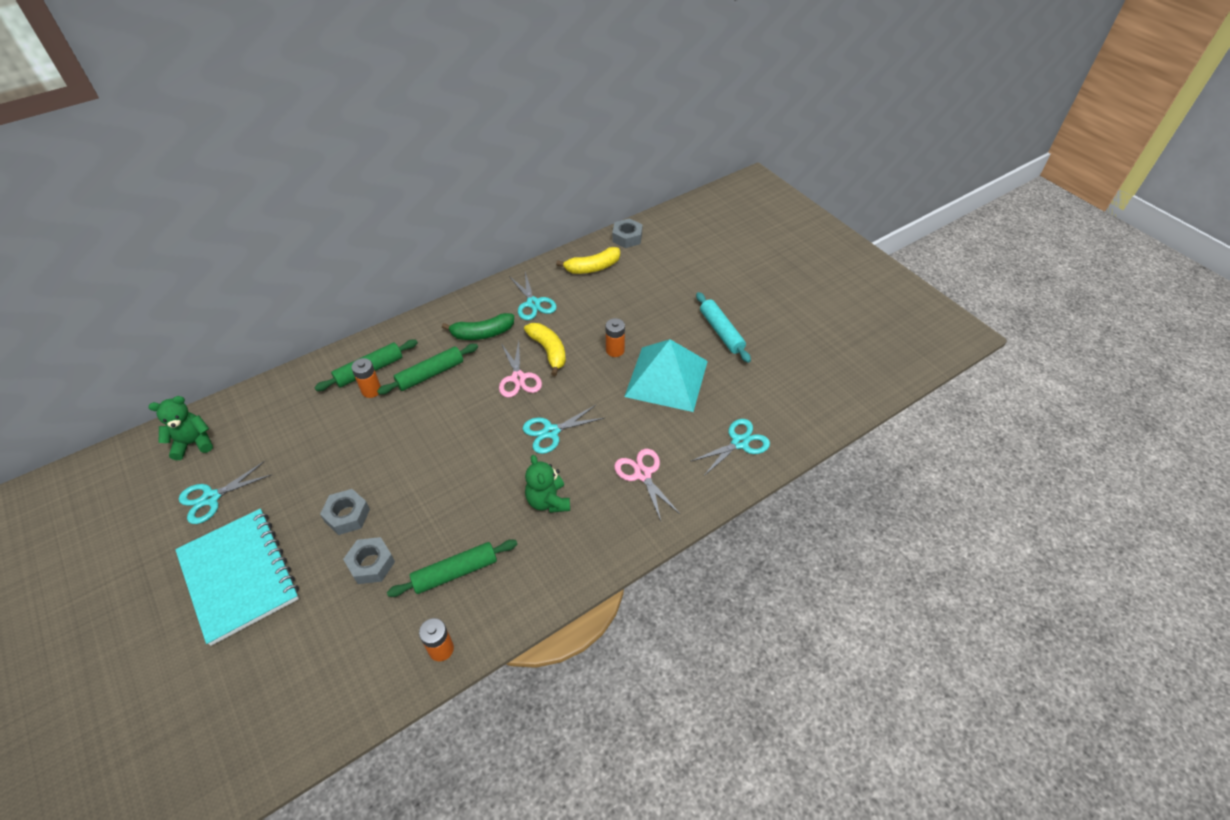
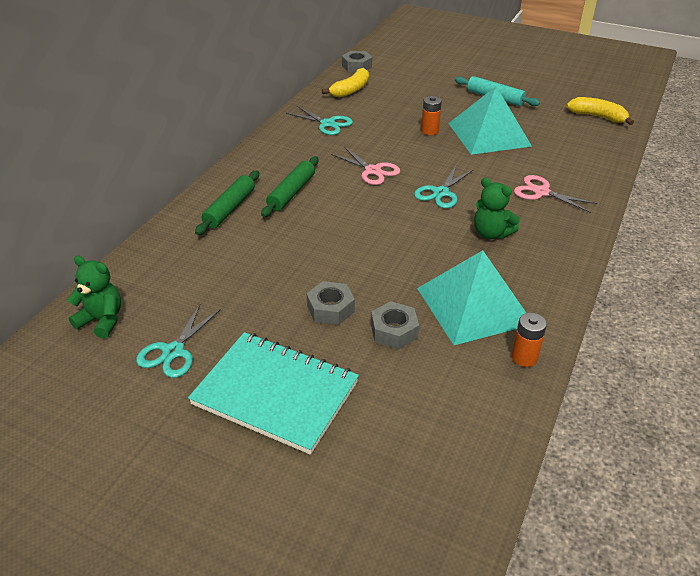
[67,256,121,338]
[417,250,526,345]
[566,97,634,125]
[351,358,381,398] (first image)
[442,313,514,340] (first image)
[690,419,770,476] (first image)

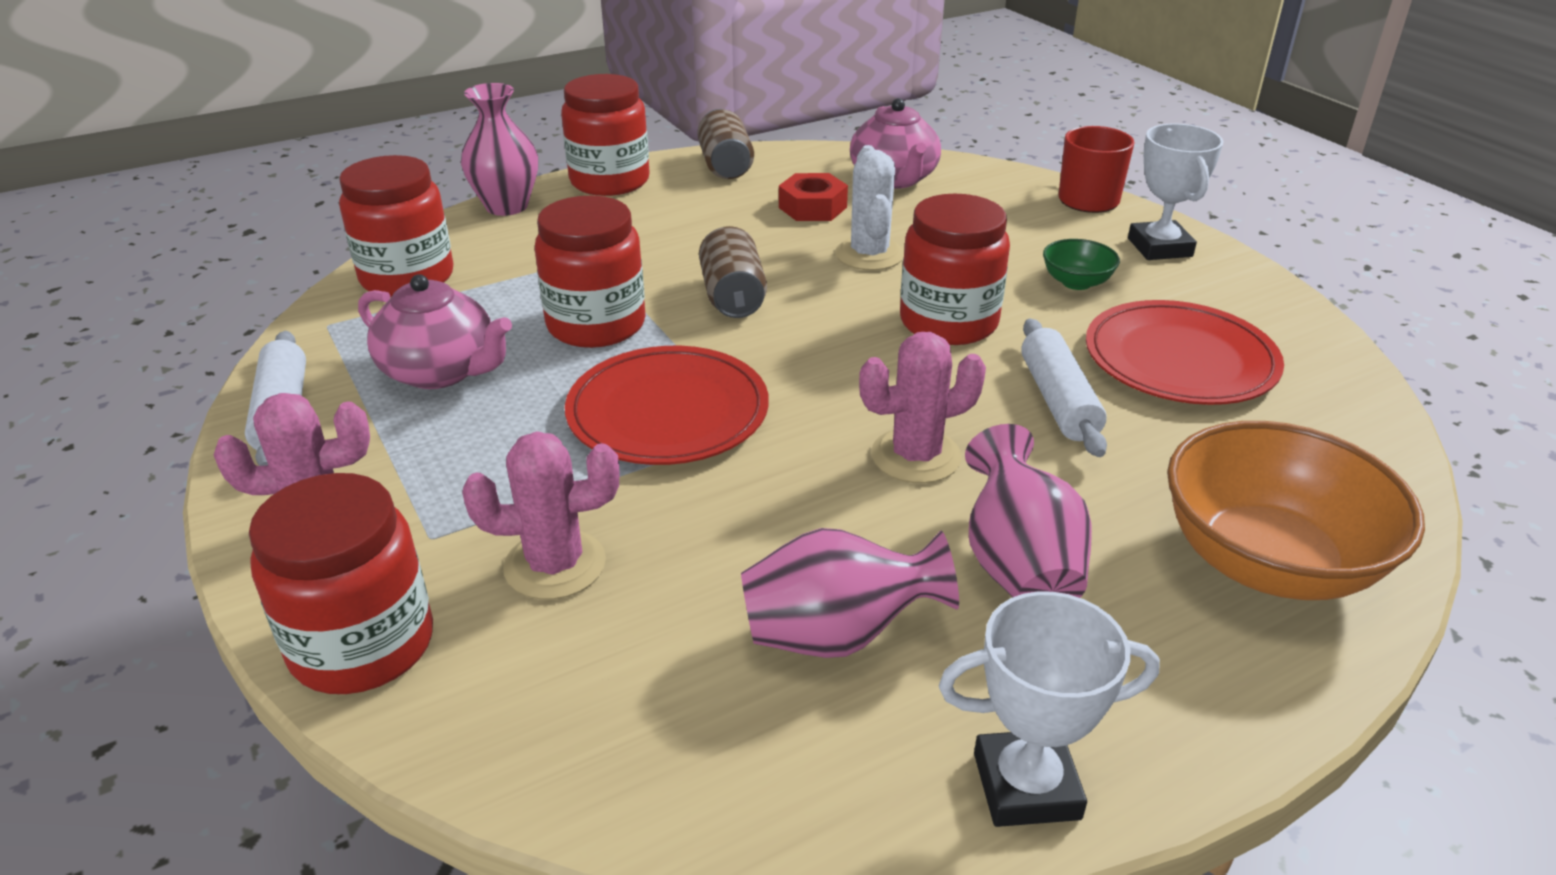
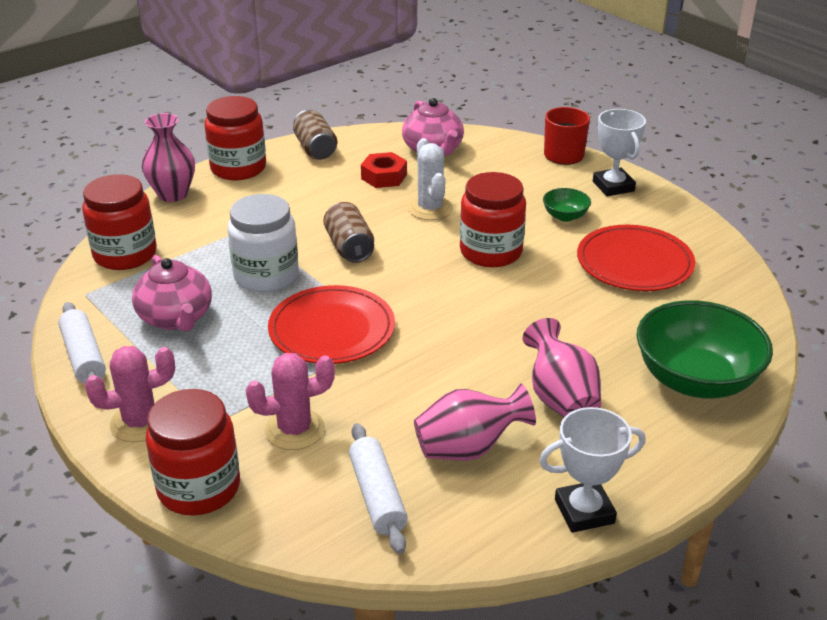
[132,255,212,332]
[227,194,299,292]
[349,423,408,554]
[637,300,773,398]
[859,332,986,483] (first image)

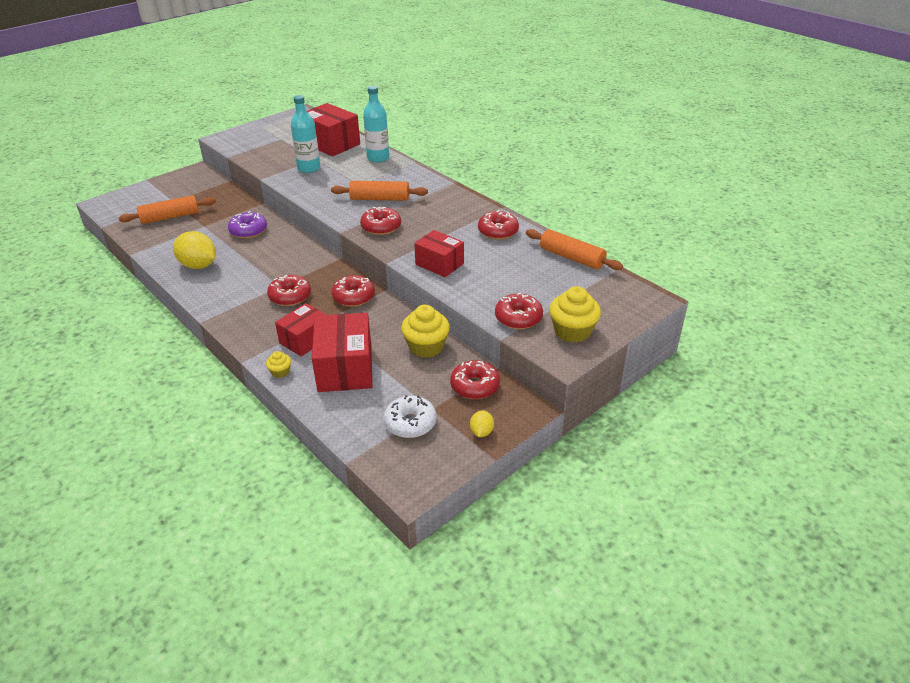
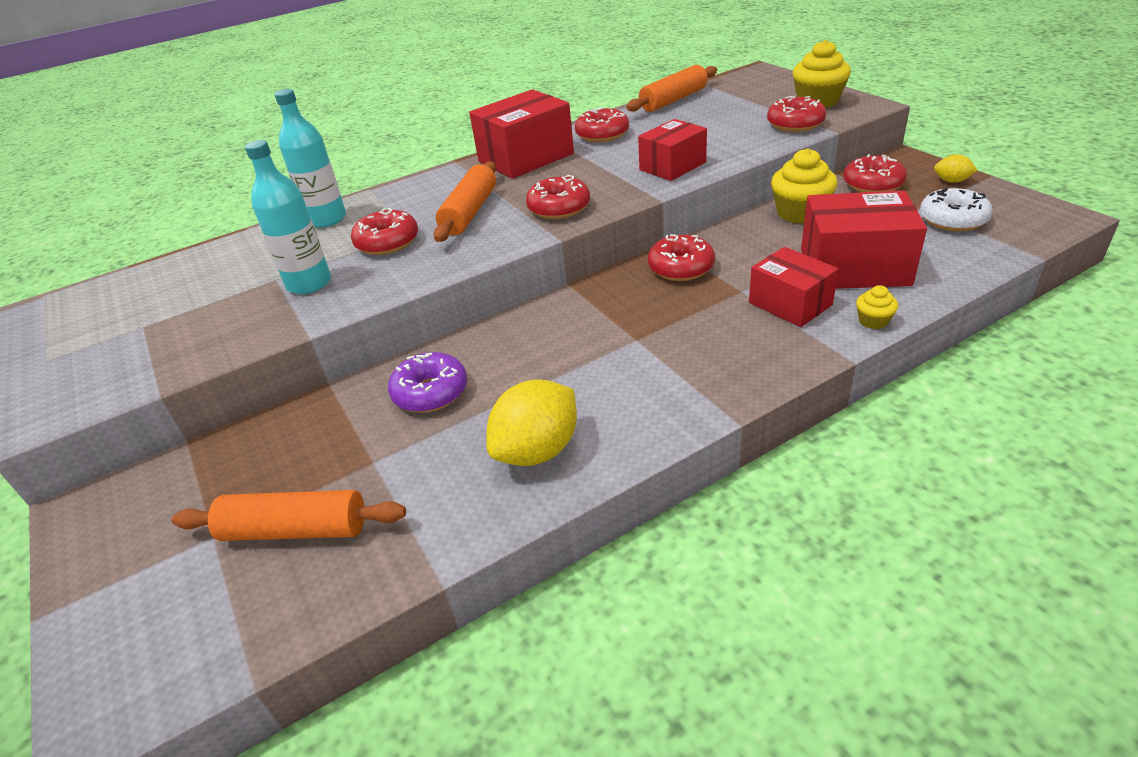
[171,490,406,541]
[351,208,418,255]
[469,89,574,179]

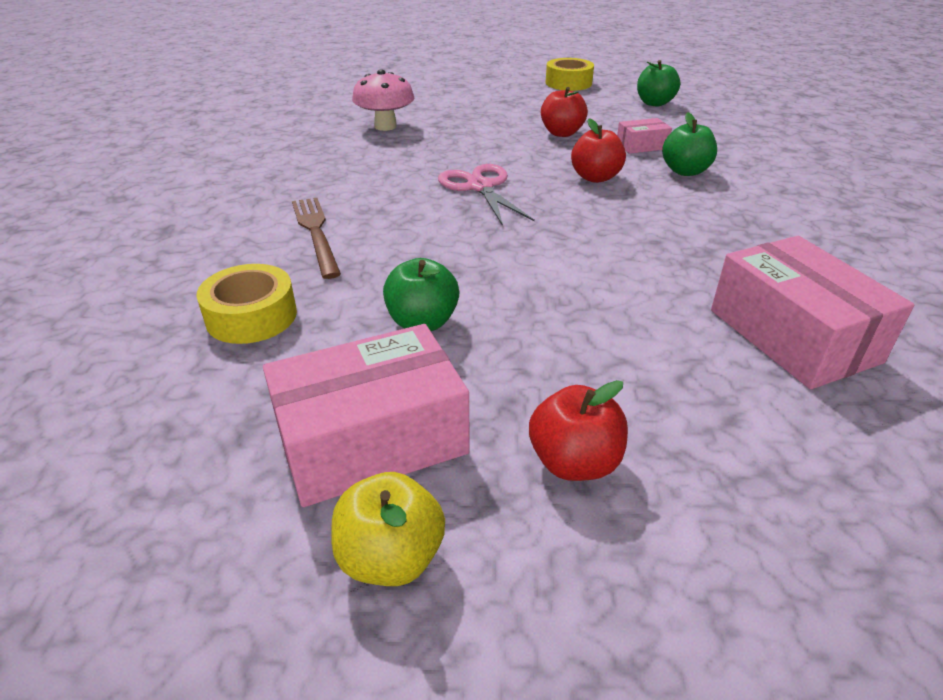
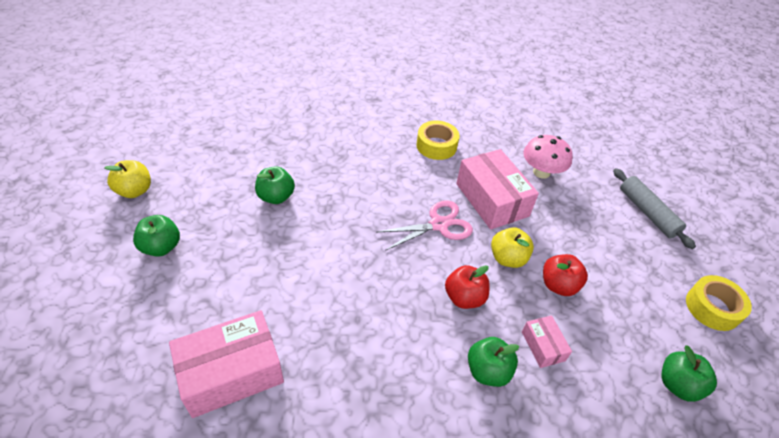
[133,215,180,257]
[416,120,459,160]
[456,149,539,230]
[491,227,534,268]
[613,168,696,249]
[292,198,341,279] (first image)

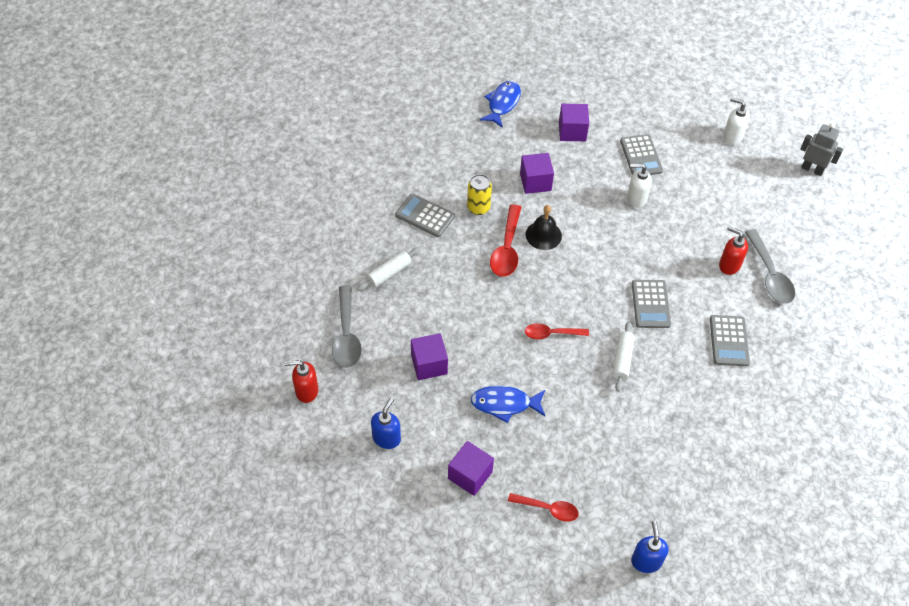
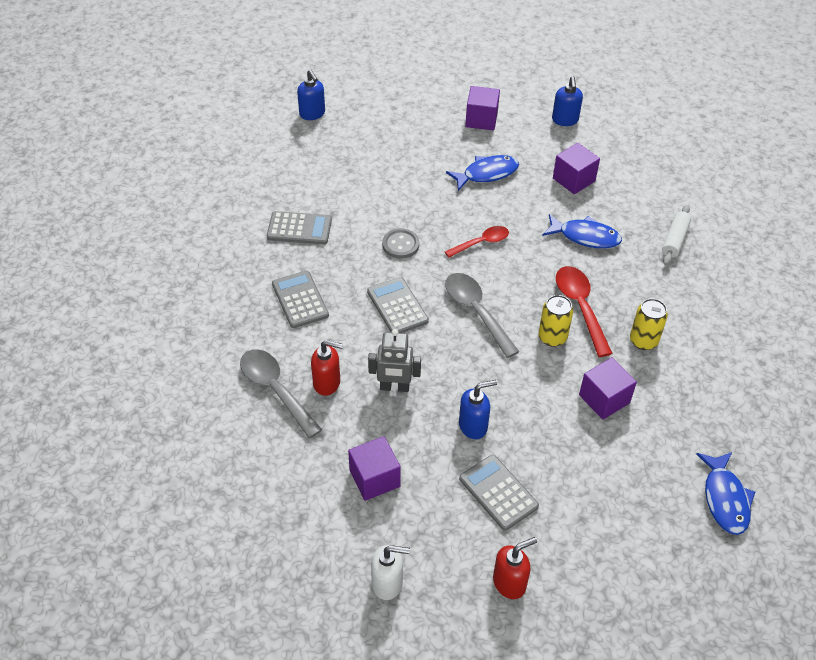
[267,211,332,244]
[348,436,401,501]
[368,329,421,392]
[382,228,419,259]
[445,273,519,358]
[459,380,497,439]
[493,537,537,599]
[538,295,573,347]
[542,214,622,249]
[508,493,579,522] (first image)

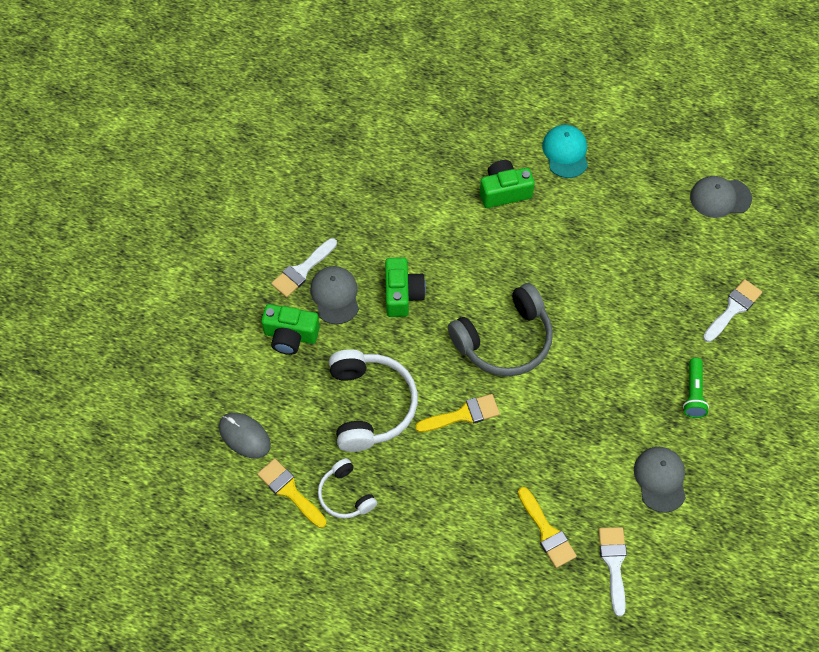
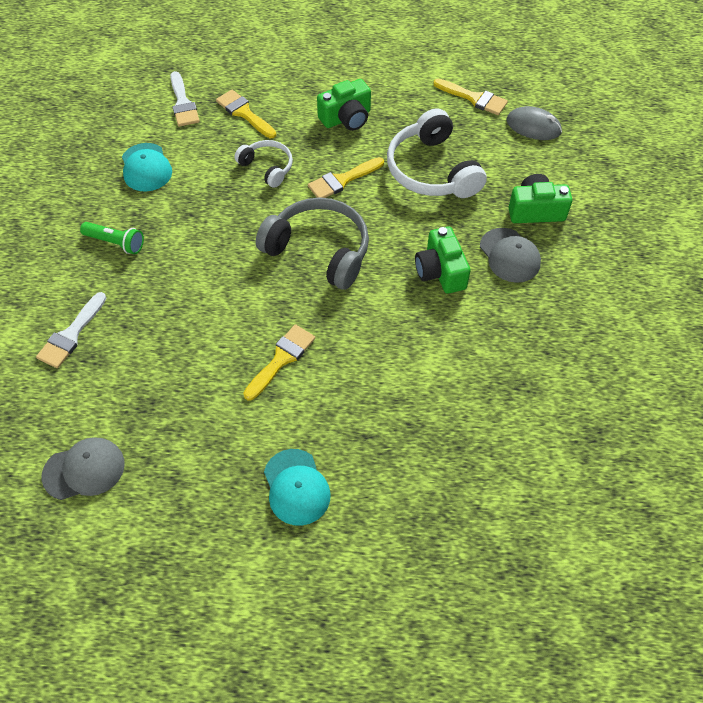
[80,222,144,254]
[122,143,172,192]
[235,140,293,188]
[243,324,315,401]
[256,197,369,290]
[317,79,371,131]
[271,238,337,297] (first image)

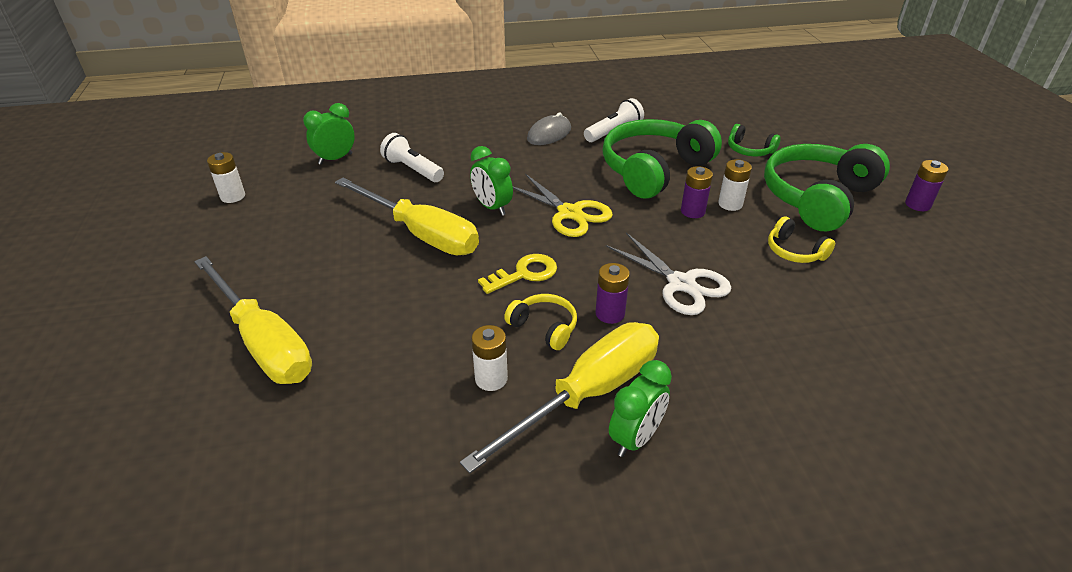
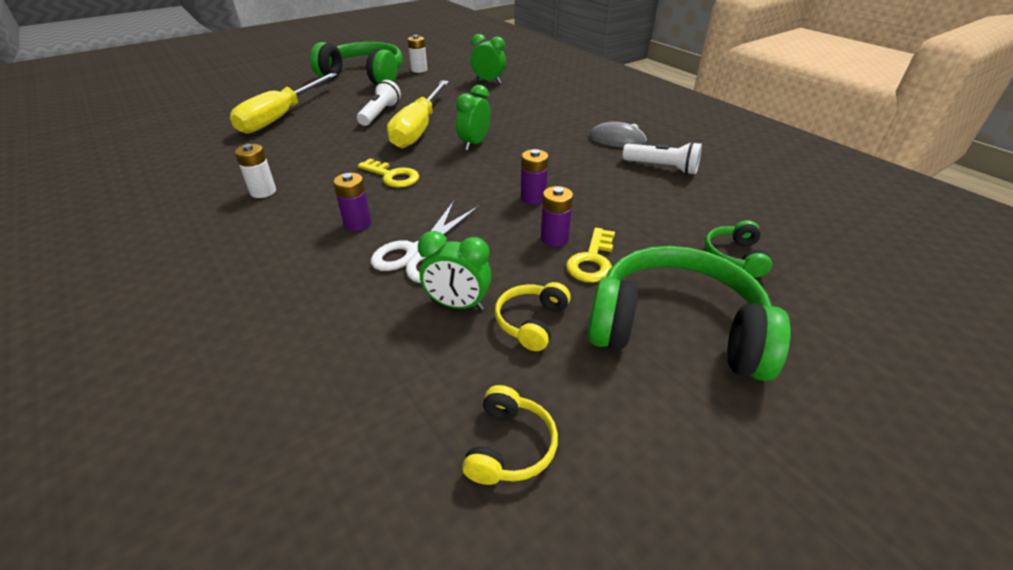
[310,42,403,85]
[357,80,401,126]
[418,231,492,310]
[462,385,558,485]
[521,149,549,204]
[566,228,615,283]
[460,322,659,473] (first image)
[513,174,613,237] (first image)

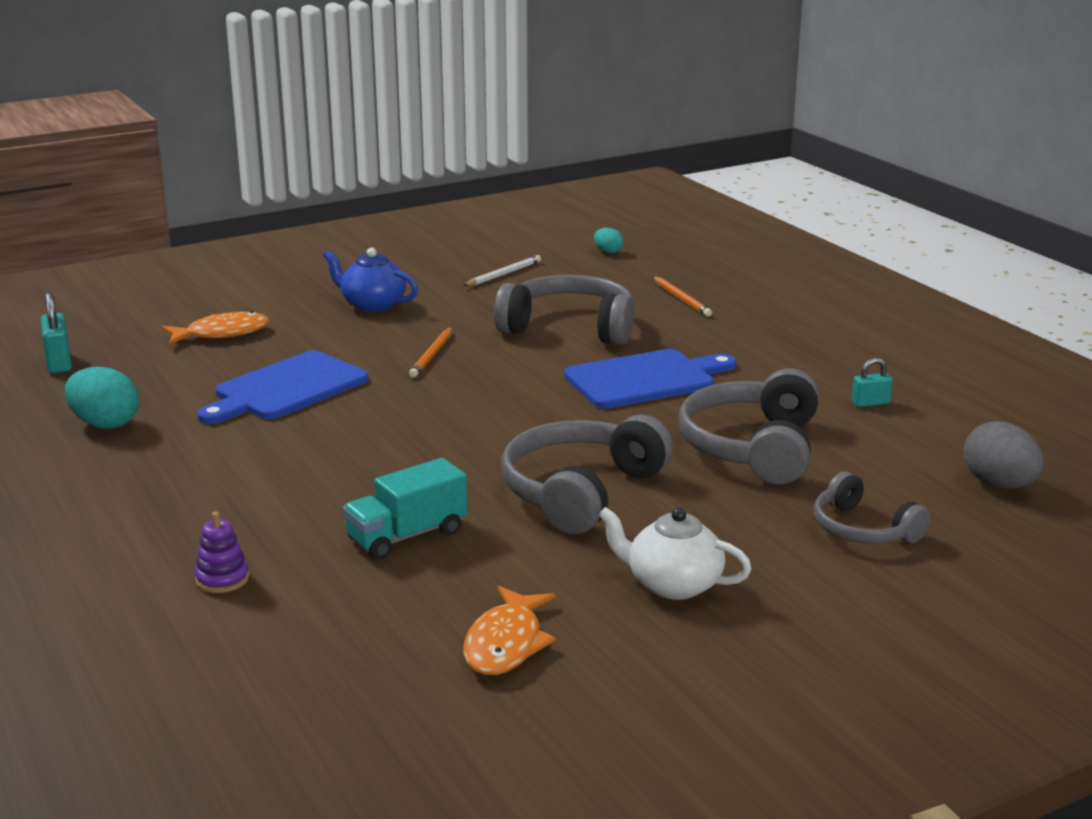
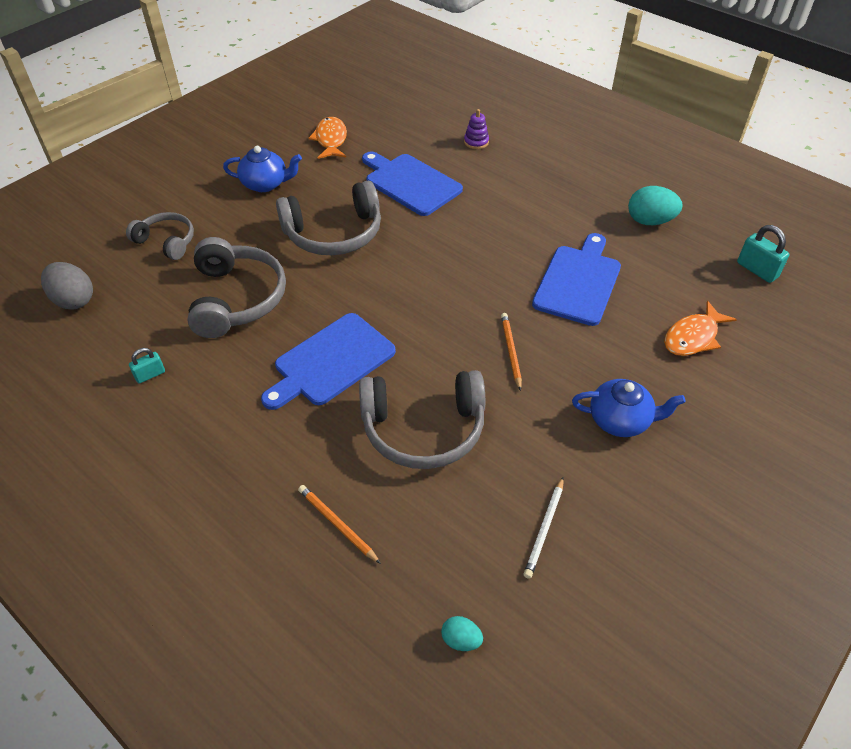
[223,146,302,192]
[276,181,381,255]
[362,151,463,216]

